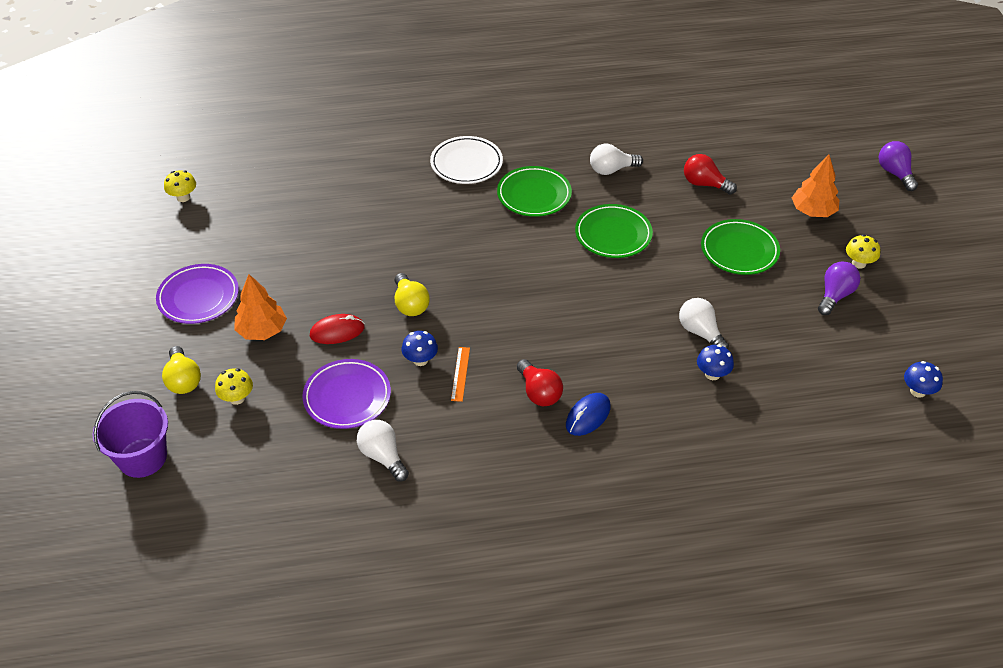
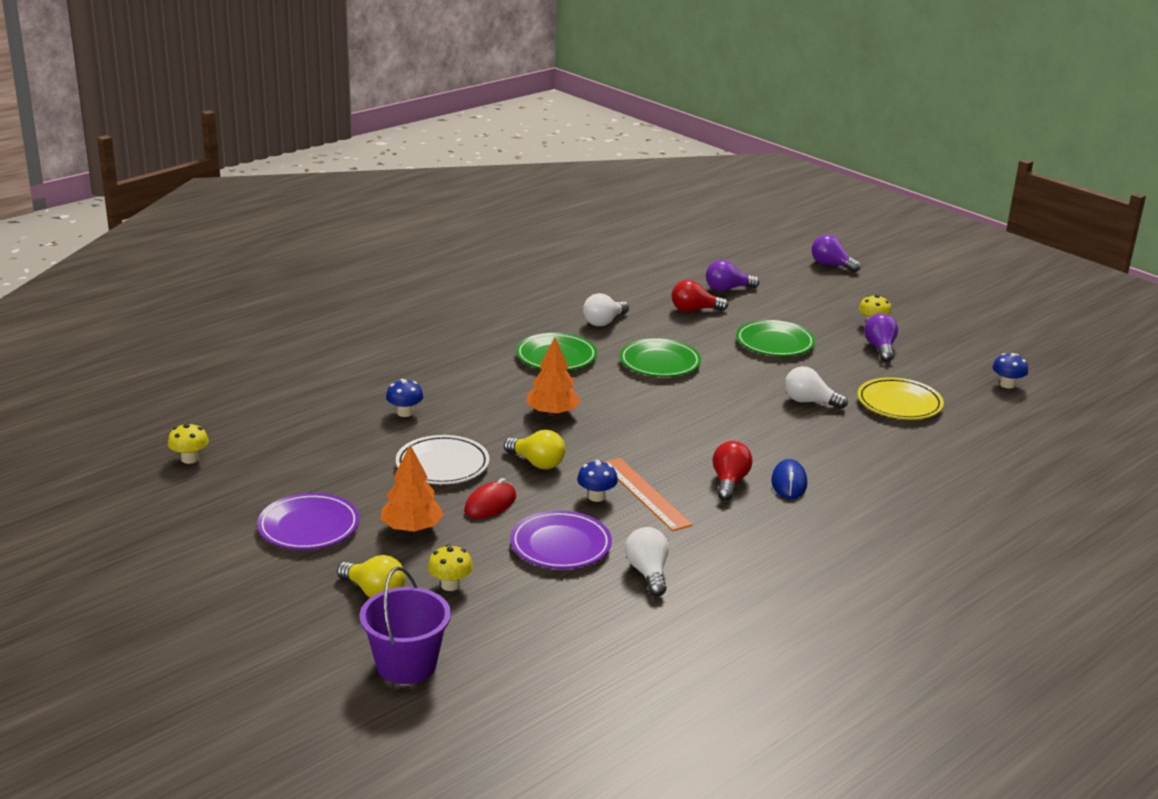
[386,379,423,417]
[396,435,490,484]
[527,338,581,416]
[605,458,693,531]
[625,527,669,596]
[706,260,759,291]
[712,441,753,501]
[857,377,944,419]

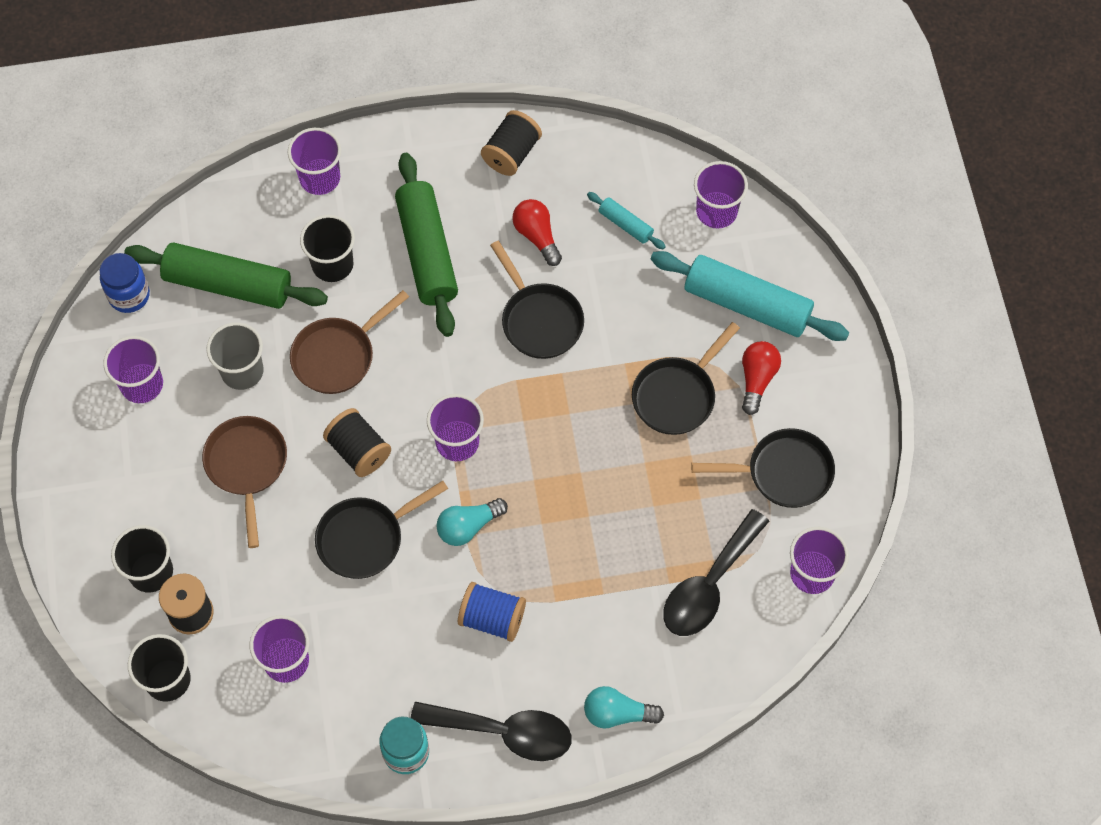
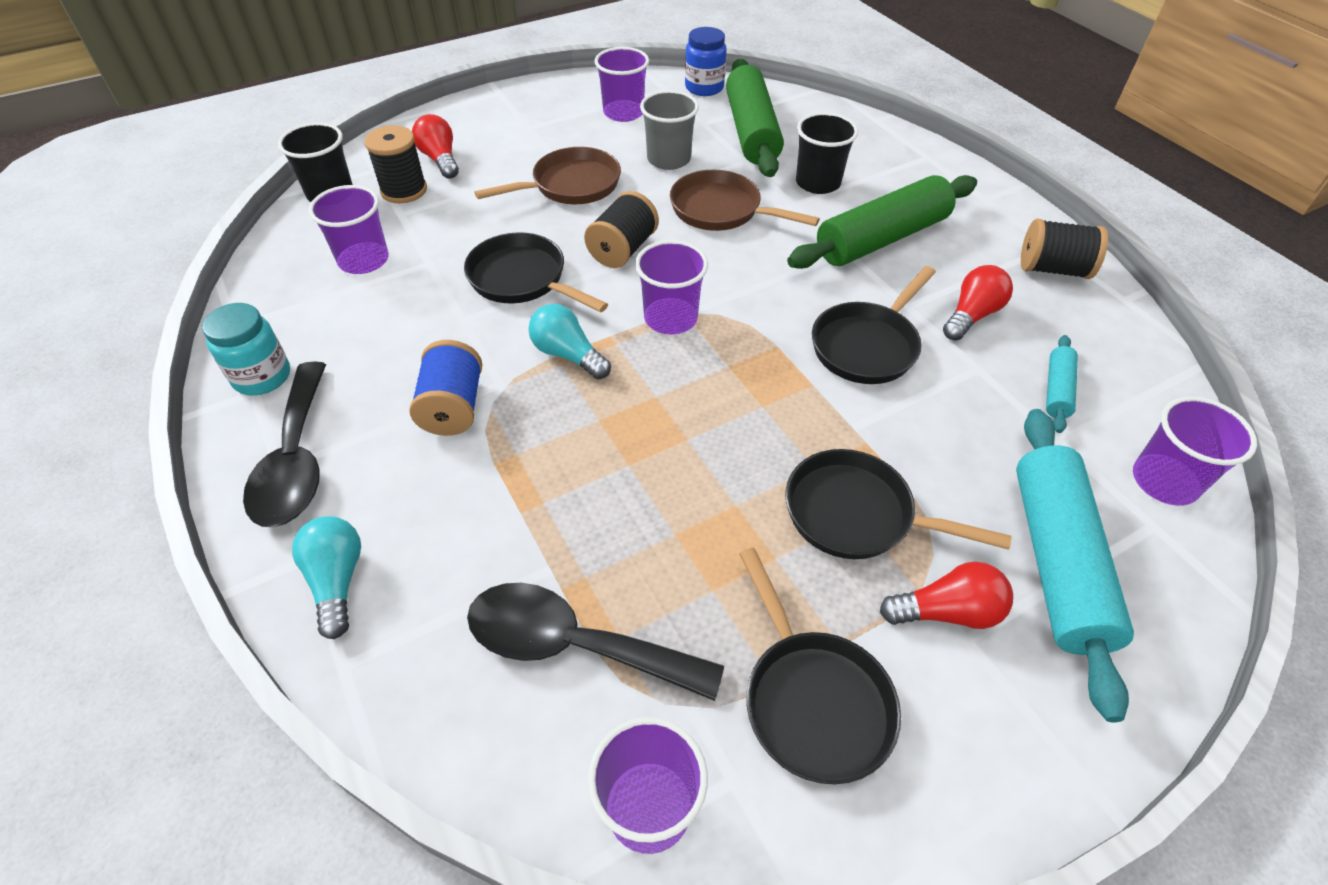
[412,114,459,179]
[287,128,341,195] (first image)

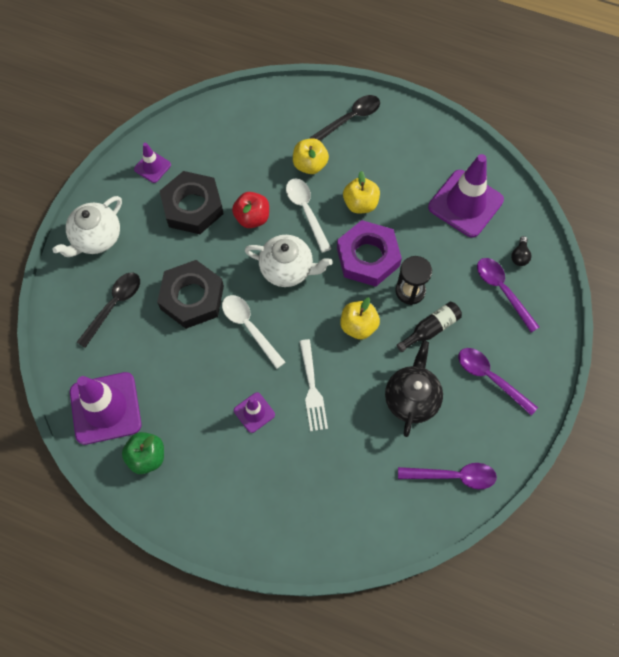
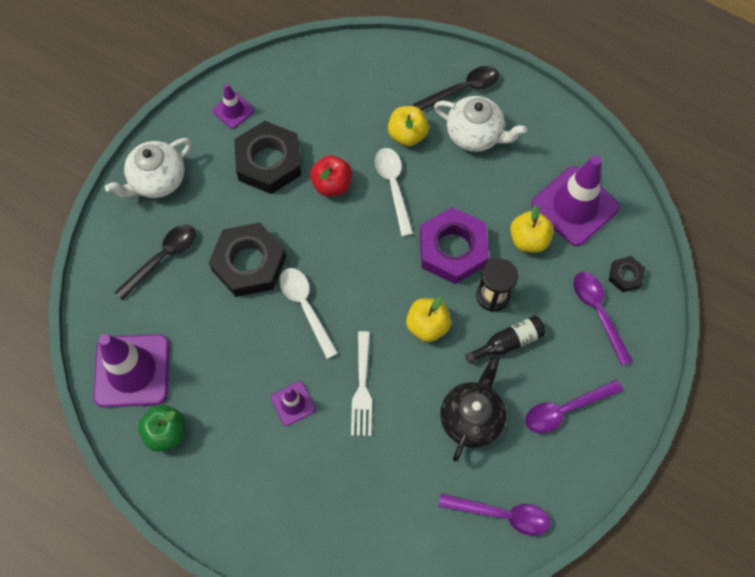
[434,96,527,152]
[510,205,554,253]
[525,379,623,433]
[609,256,646,292]

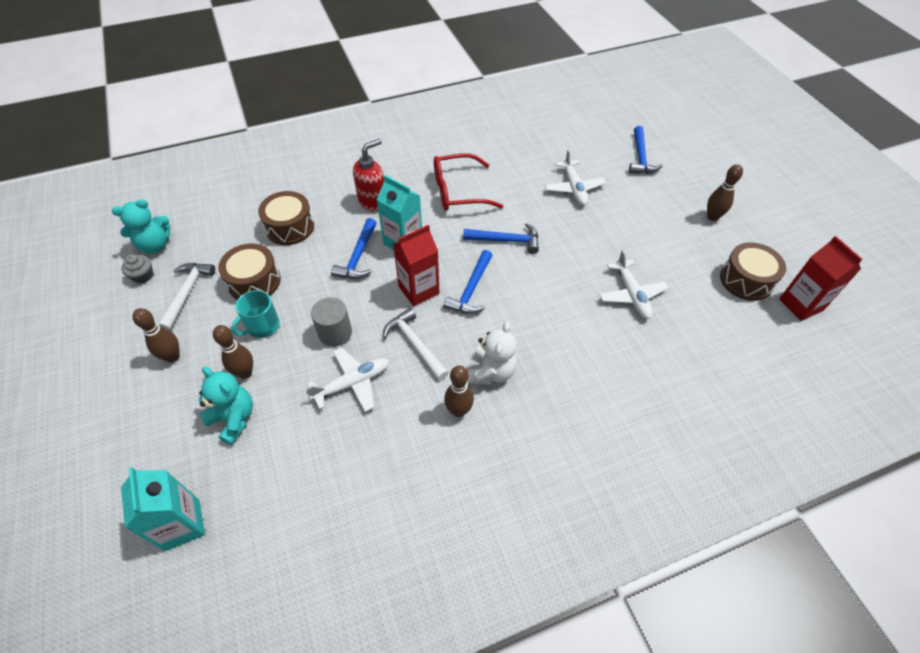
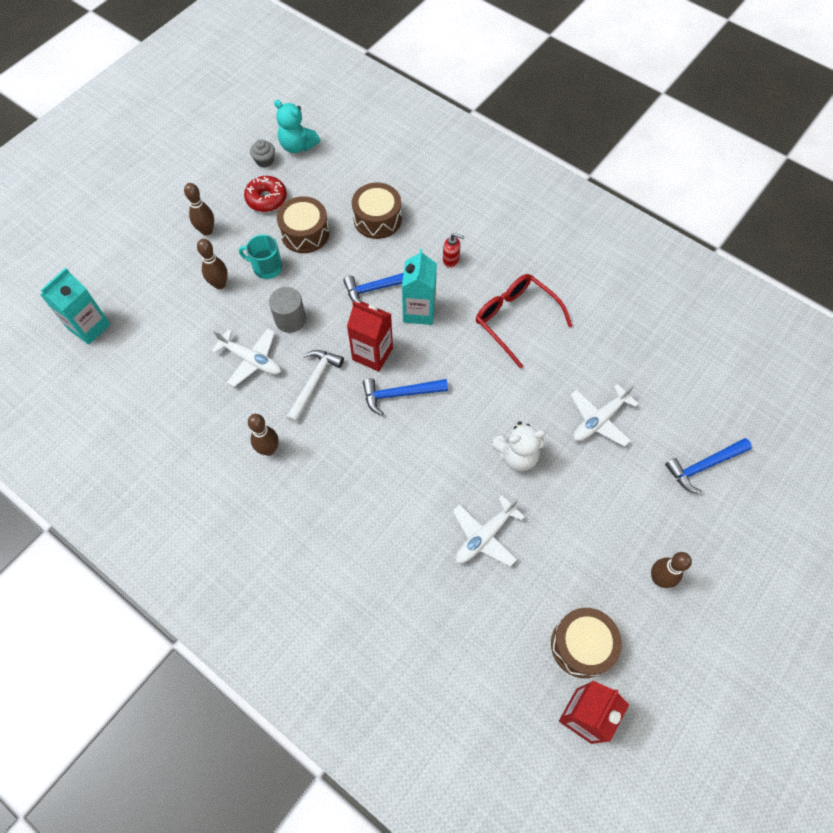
[244,176,287,212]
[443,233,465,268]
[492,421,546,471]
[199,367,253,445] (first image)
[463,223,539,254] (first image)

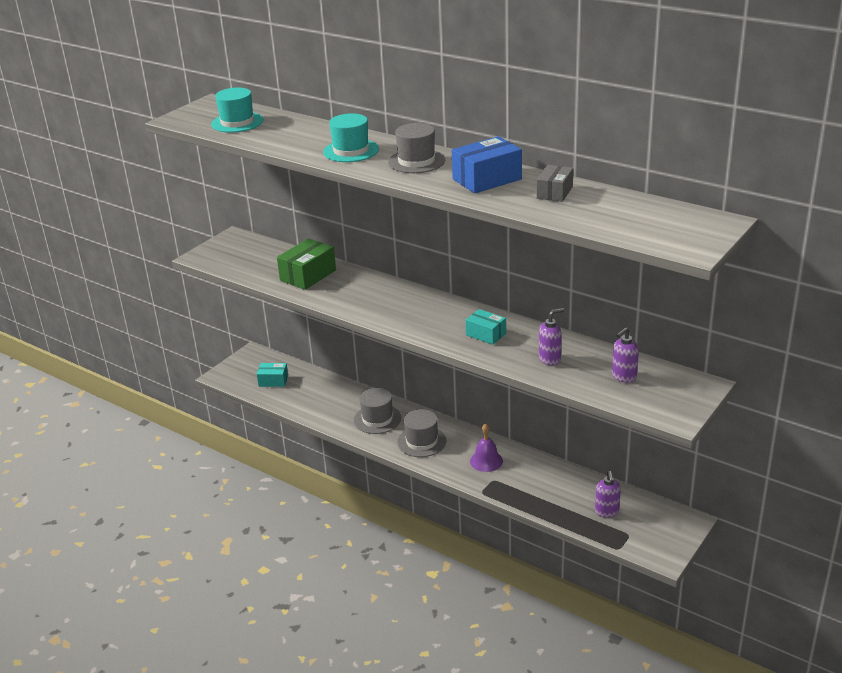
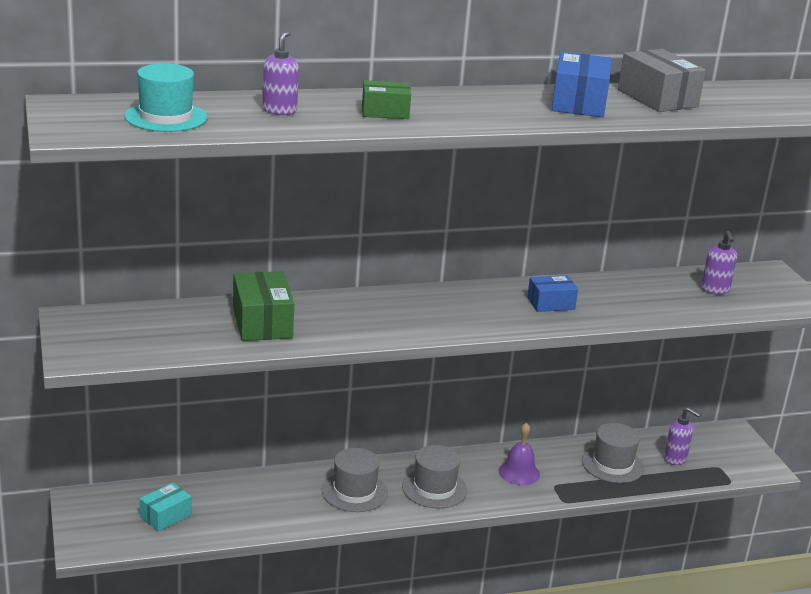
[262,31,299,115]
[362,80,411,119]
[527,275,578,312]
[582,423,644,483]
[618,49,706,112]

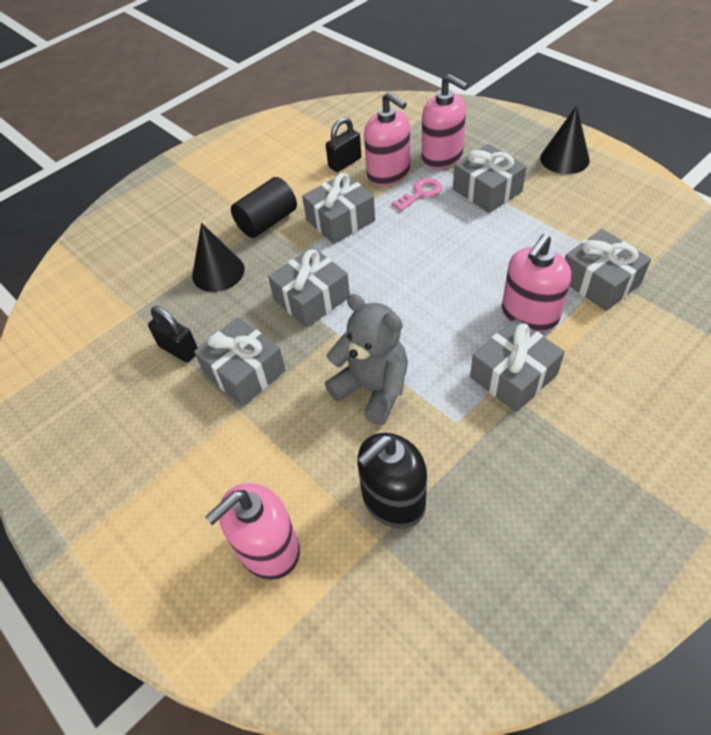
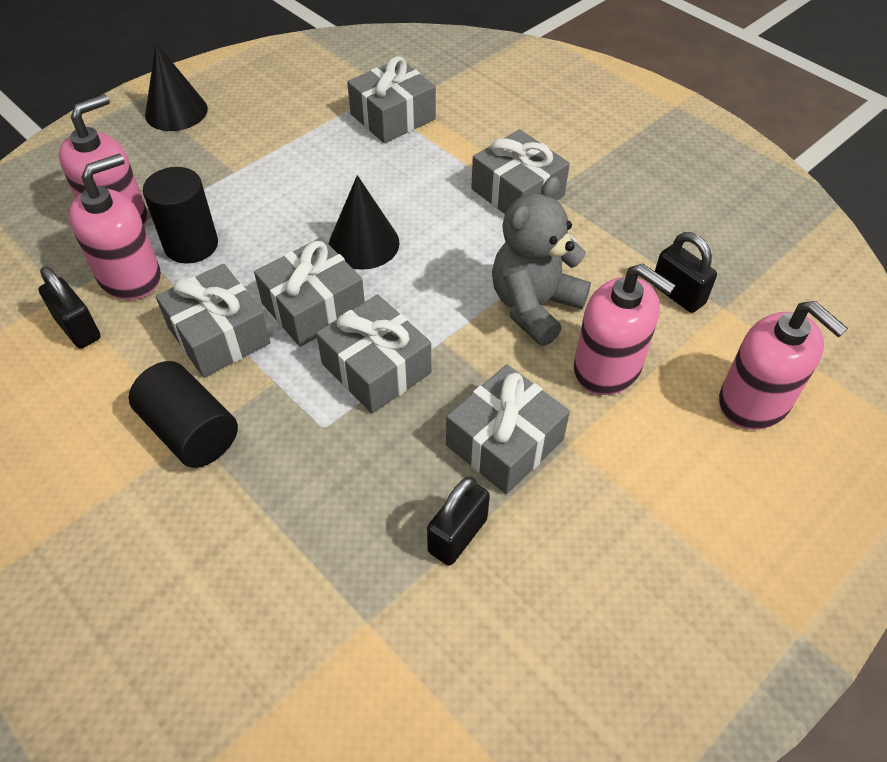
[143,167,218,264]
[254,237,365,347]
[329,175,400,270]
[574,263,676,395]
[653,232,717,313]

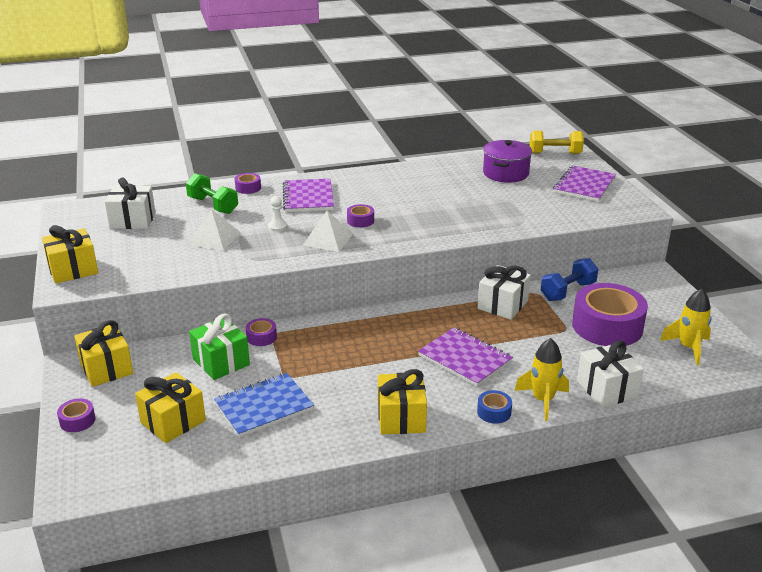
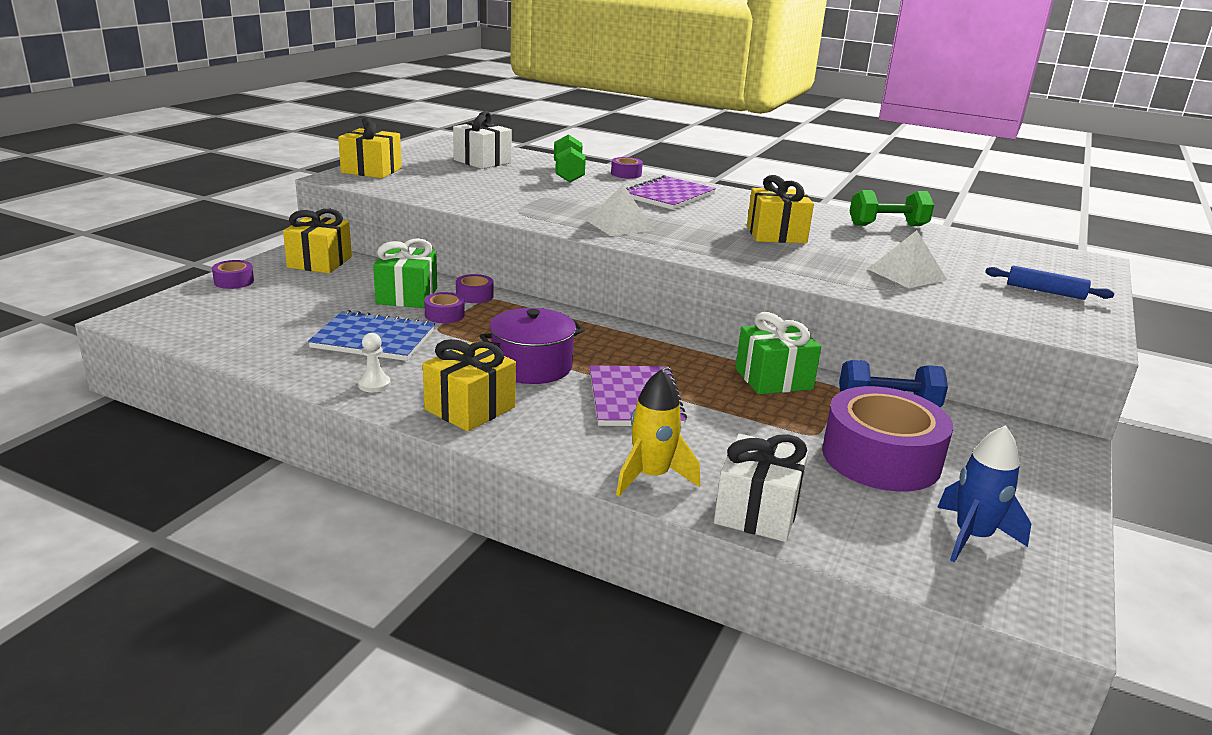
[358,333,391,392]
[424,292,465,323]
[480,308,584,384]
[735,312,821,395]
[747,175,814,243]
[850,190,934,226]
[868,230,947,288]
[937,425,1031,563]
[985,266,1114,300]
[477,390,512,424] (first image)
[529,131,584,154] (first image)

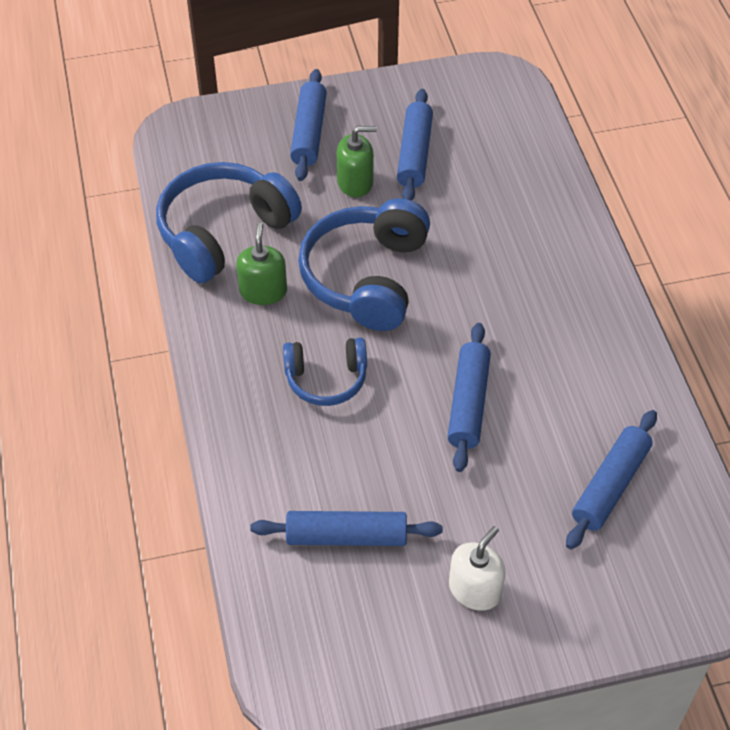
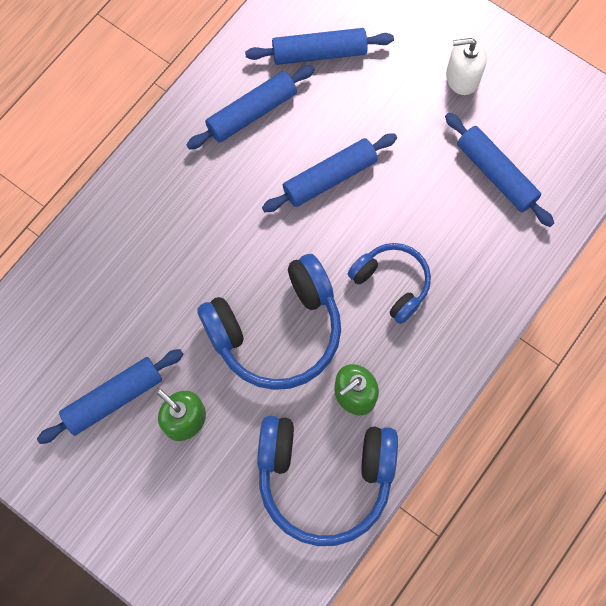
[187,65,315,150]

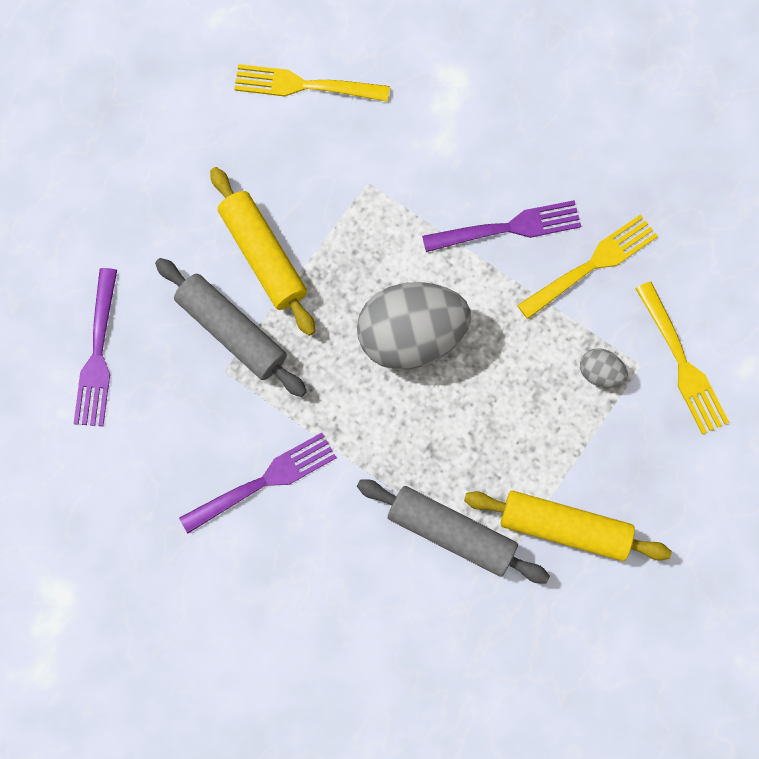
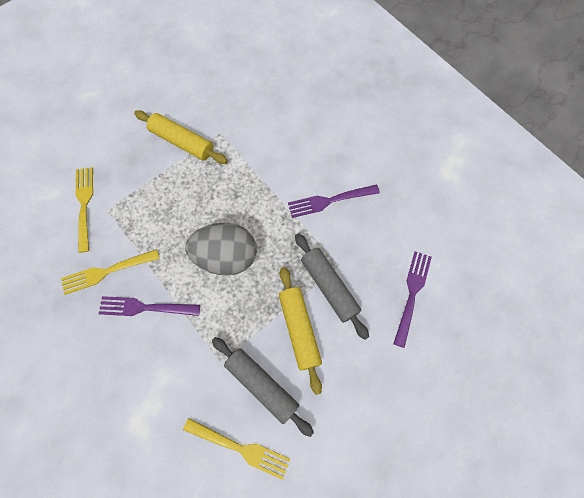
[212,337,314,437]
[580,348,628,388] (first image)

